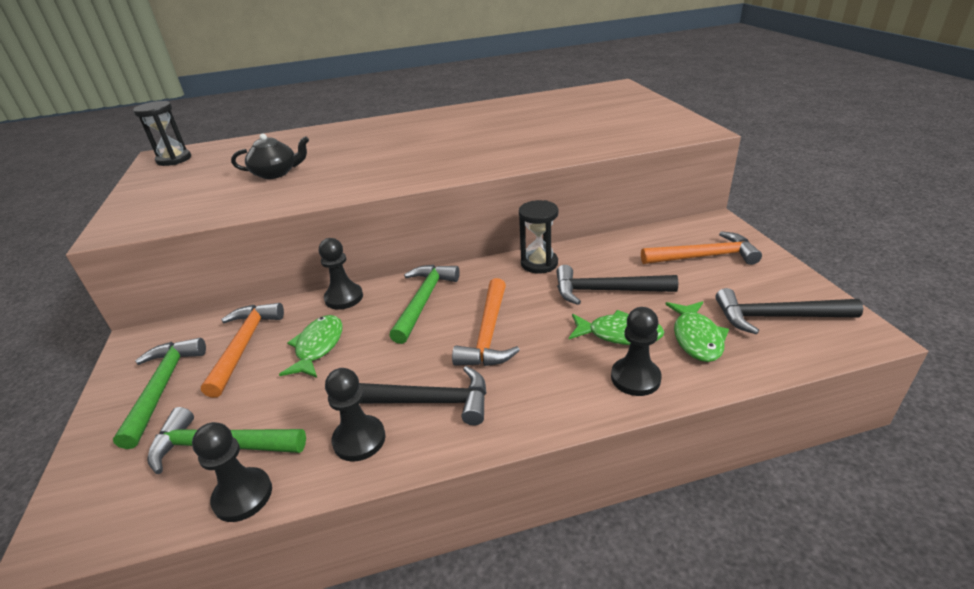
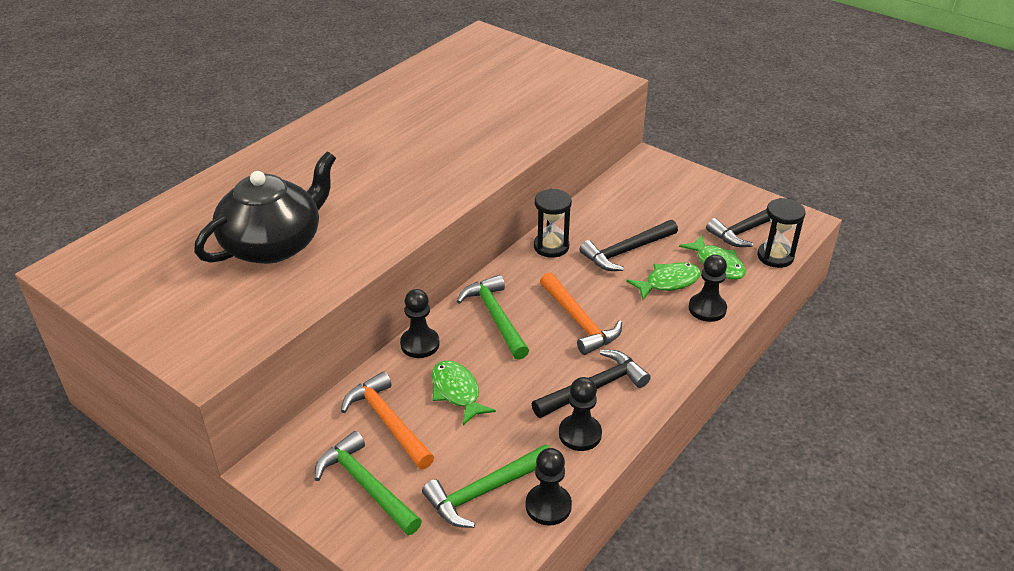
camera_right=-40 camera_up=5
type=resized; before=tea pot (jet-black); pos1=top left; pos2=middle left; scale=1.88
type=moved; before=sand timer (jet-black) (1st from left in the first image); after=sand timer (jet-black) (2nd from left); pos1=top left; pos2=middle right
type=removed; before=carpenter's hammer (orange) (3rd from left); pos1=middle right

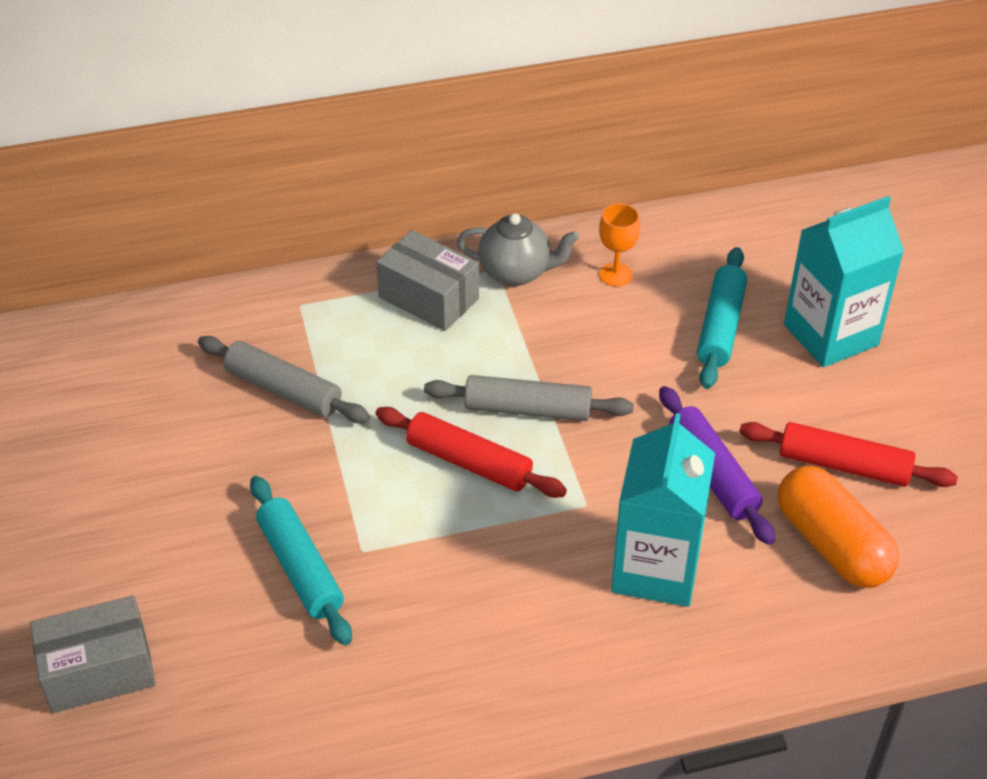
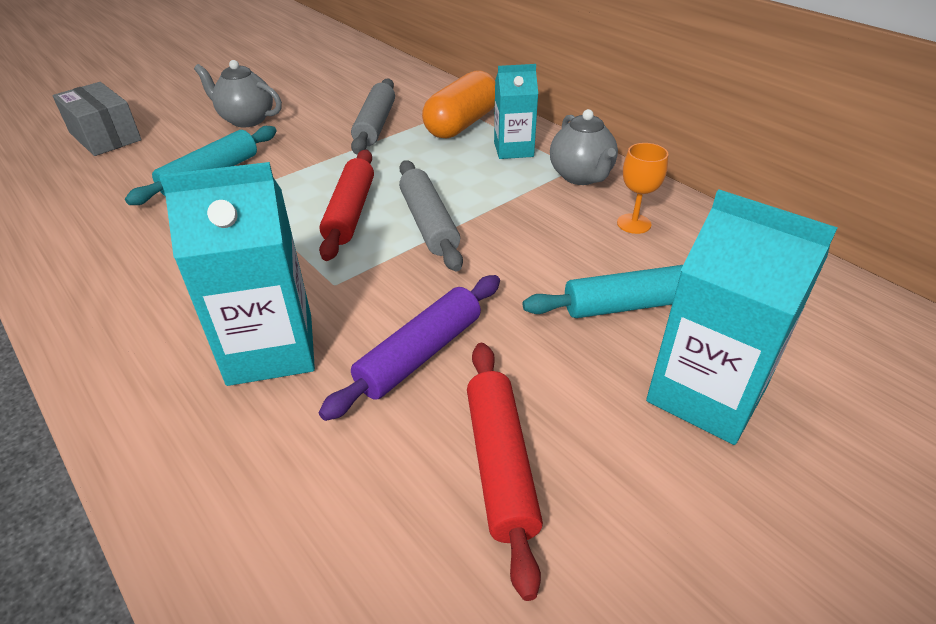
camera_right=65 camera_up=-5
type=added; after=tea pot (gray) (1st from left); pos2=top left
type=moved; before=pill (orange); pos1=bottom right; pos2=top centre
type=replaced; before=package (gray) (2nd from left); after=milk carton (aqua) (2nd from left); pos1=centre; pos2=top centre

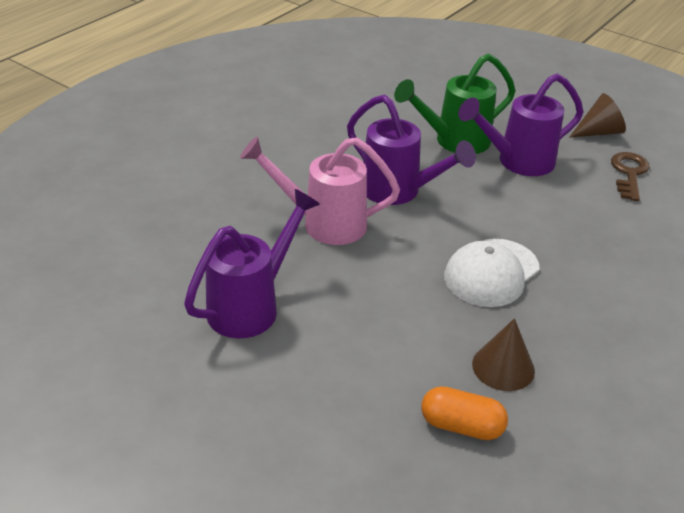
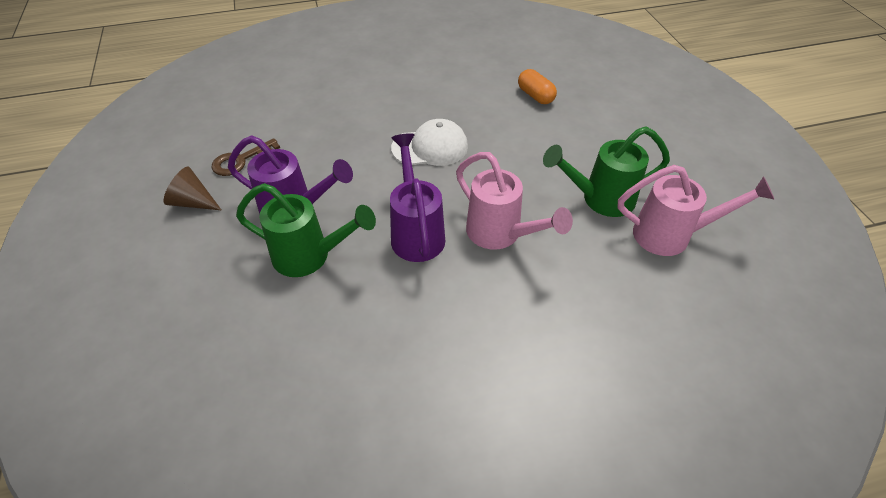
camera_right=-140 camera_up=10
type=recoloured; before=watering can (purple) (1st from left); after=watering can (emerald) (2nd from left); pos1=centre; pos2=middle right
type=added; after=watering can (rose-pink) (2nd from left); pos2=middle right
type=removed; before=solid cone (dark brown) (1st from left); pos1=bottom right

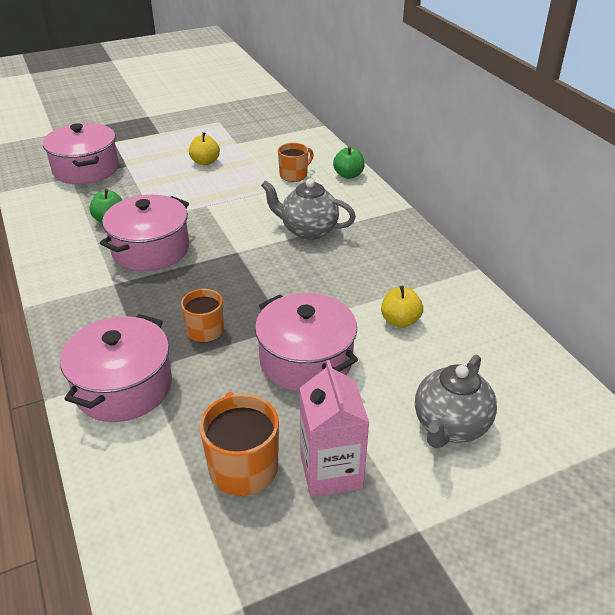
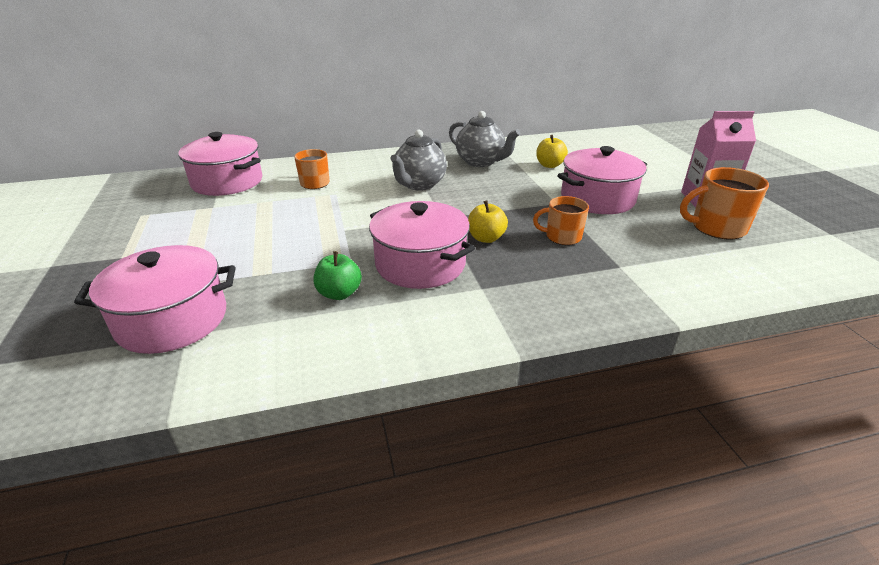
camera_right=-80 camera_up=-5
type=moved; before=stockpot (rose-pink) (2nd from left); pos1=middle left; pos2=top left
type=moved; before=tea pot (gray) (2nd from left); pos1=middle right; pos2=top centre
type=moved; before=apple (golden) (1st from left); pos1=top left; pos2=centre
type=removed; before=apple (emerald) (2nd from left); pos1=top centre

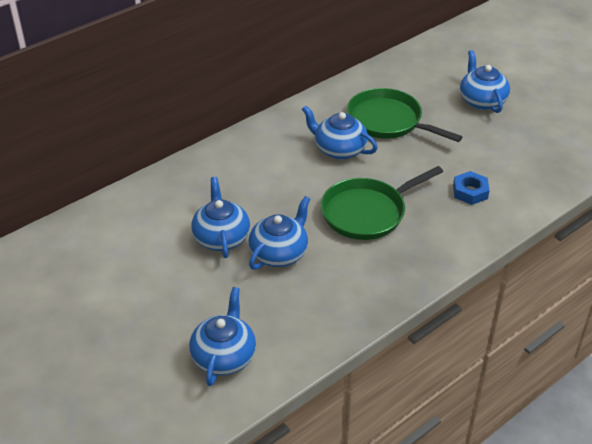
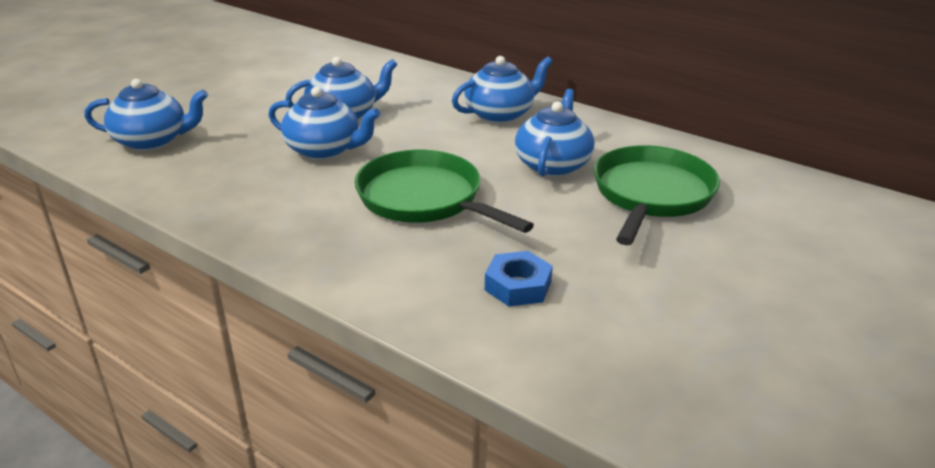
camera_right=75 camera_up=-10
type=moved; before=tea pot (cobalt) (5th from left in the first image); after=tea pot (cobalt) (4th from left); pos1=top right; pos2=top centre

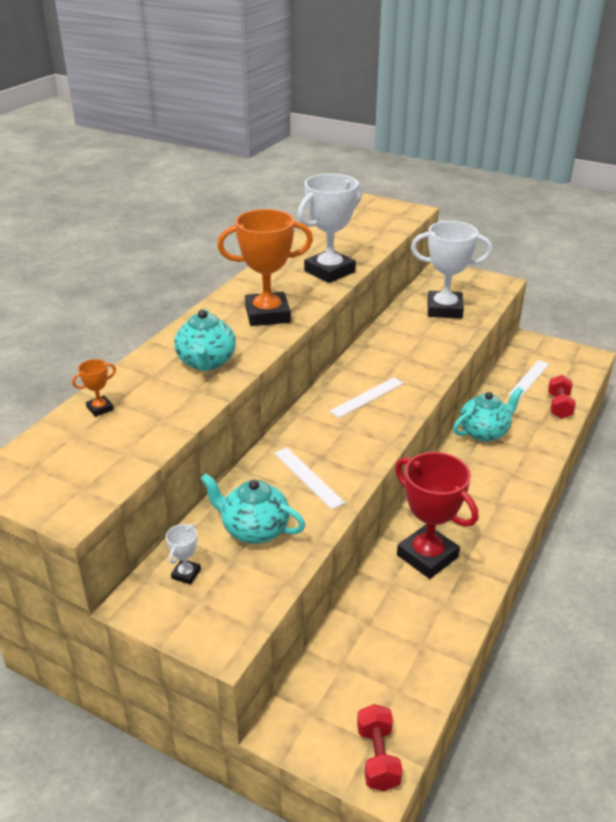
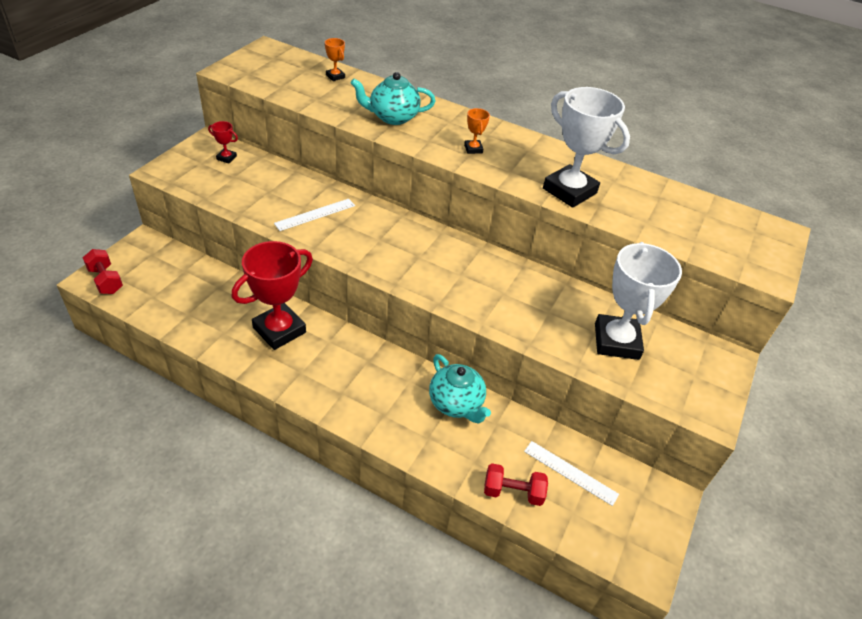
camera_right=85 camera_up=10
type=turned; before=hand weight (scarlet) (1st from left); pos1=bottom centre; pos2=middle left; turn=60
type=recoloured; before=trophy (white) (1st from left); after=trophy (scarlet) (1st from left); pos1=bottom left; pos2=top left
type=resized; before=trophy (orange) (2nd from left); pos1=top centre; pos2=top centre; scale=0.42
type=removed; before=tea pot (aqua) (2nd from left); pos1=centre
type=removed; before=straightedge (white) (2nd from left); pos1=centre

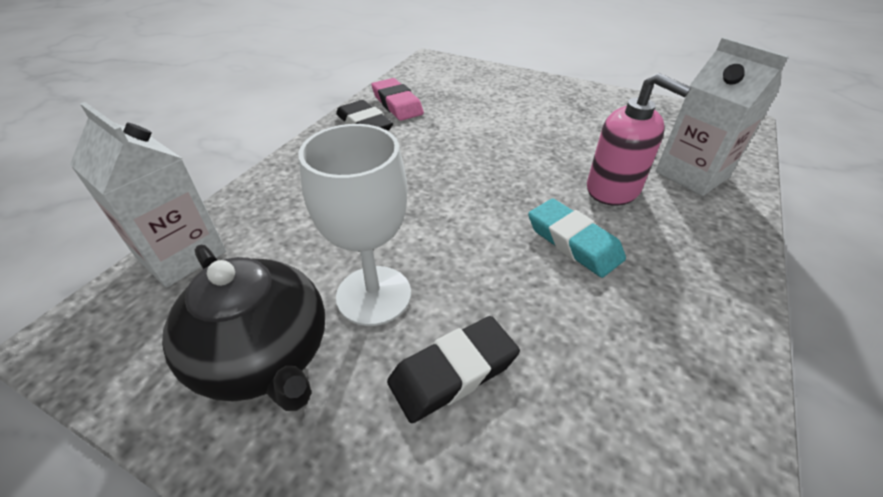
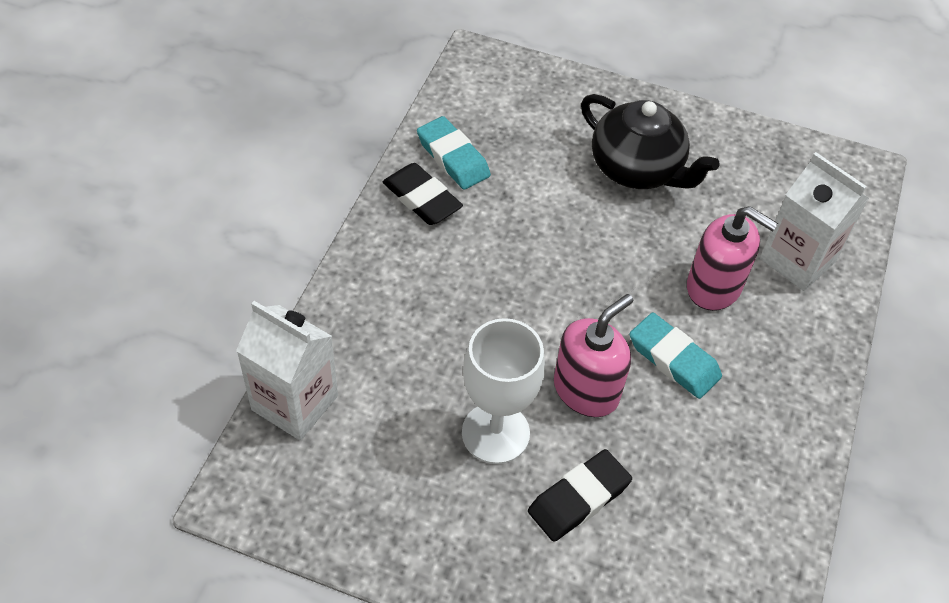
camera_right=-10 camera_up=10
type=recoloured; before=gum eraser (rose-pink); after=gum eraser (aqua) (1st from left); pos1=top centre; pos2=top centre
type=added; after=soap pump (rose-pink) (1st from left); pos2=centre
type=moved; before=tea pot (jet-black); pos1=middle left; pos2=top right

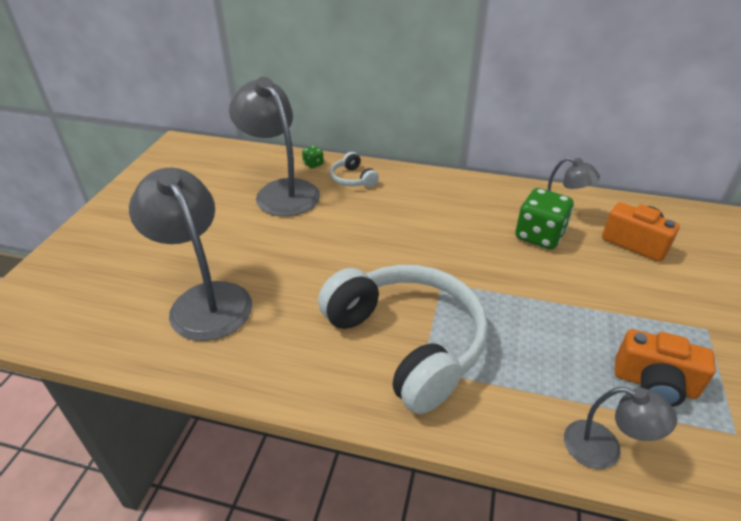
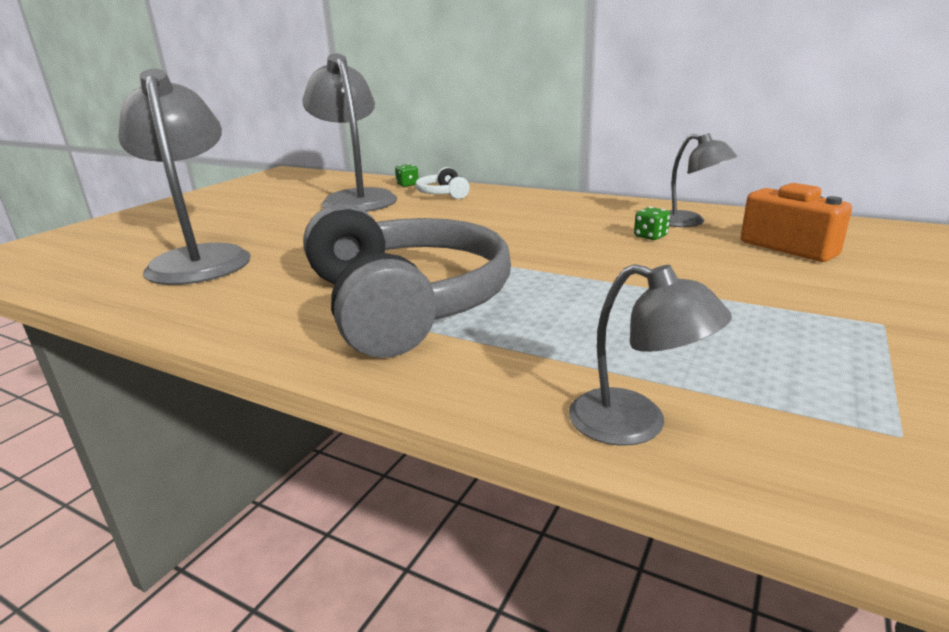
camera_right=15 camera_up=-15
type=recoloured; before=over-ear headphones (white) (2nd from left); after=over-ear headphones (gray); pos1=centre; pos2=centre
type=resized; before=game die (emerald) (2nd from left); pos1=middle right; pos2=middle right; scale=0.46
type=removed; before=photo camera (orange) (2nd from left); pos1=bottom right

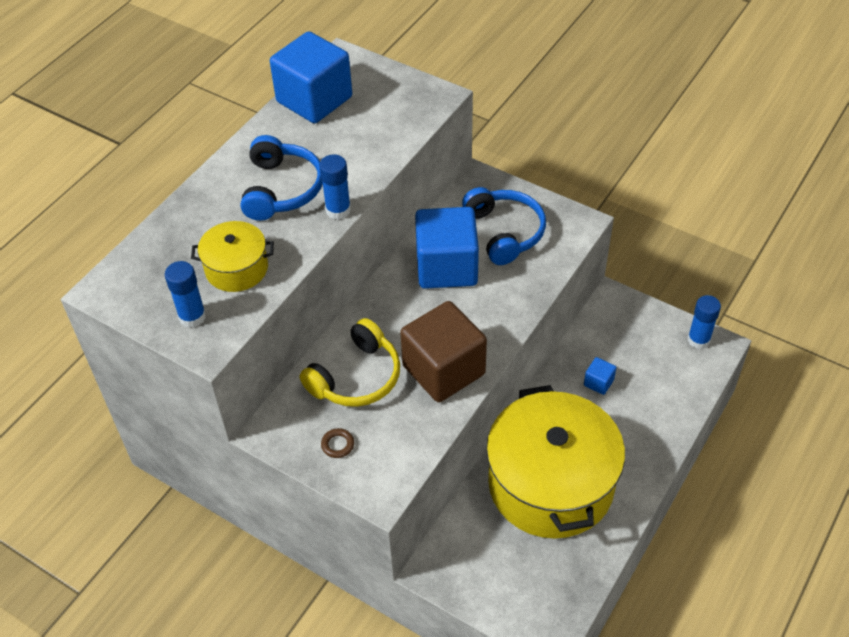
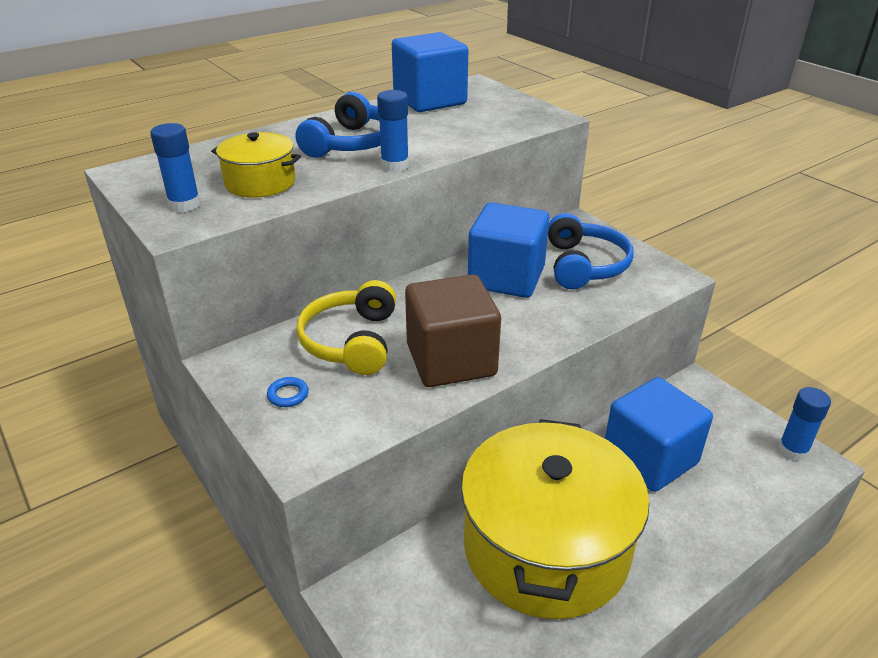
camera_right=20 camera_up=-15
type=recoloured; before=ring (dark brown); after=ring (cobalt); pos1=bottom centre; pos2=middle left
type=turned; before=over-ear headphones (golden); pos1=centre; pos2=centre; turn=120
type=resized; before=block (cobalt) (3rd from left); pos1=middle right; pos2=middle right; scale=2.39

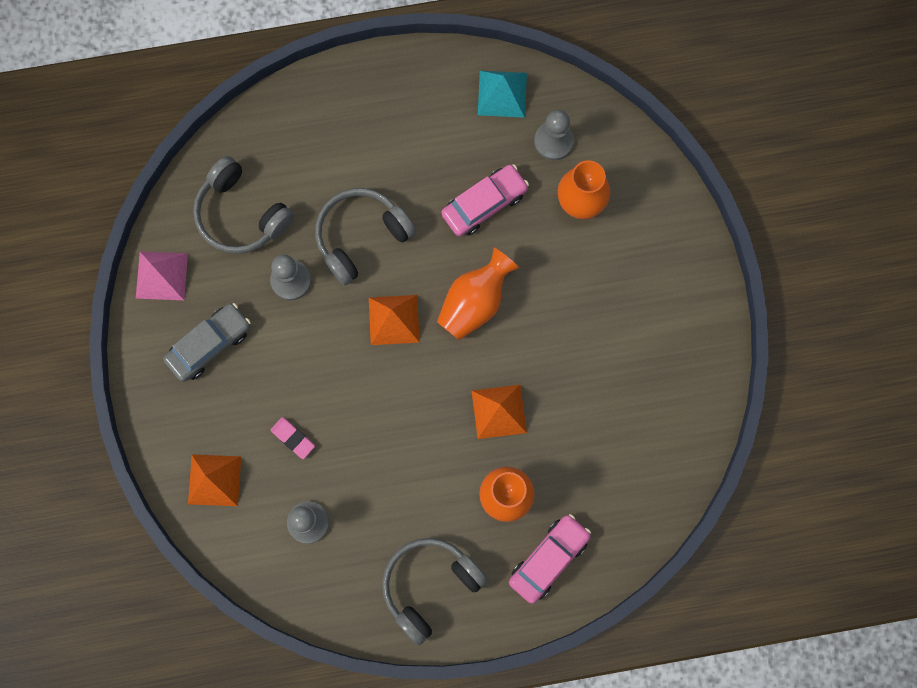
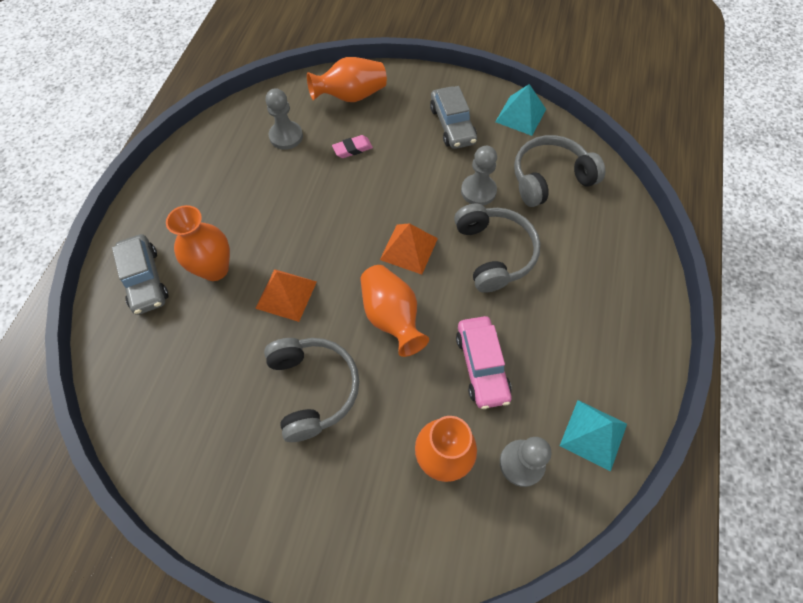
camera_right=115 camera_up=-15
type=recoloured; before=toy car (rose-pink) (2nd from left); after=toy car (gray) (1st from left); pos1=bottom centre; pos2=middle left
type=moved; before=over-ear headphones (gray) (3rd from left in the first image); after=over-ear headphones (gray) (1st from left); pos1=bottom centre; pos2=centre
type=replaced; before=pyramid shape (orange) (1st from left); after=flower vase (orange) (2nd from left); pos1=bottom left; pos2=top centre
type=recoloured; before=pyramid shape (rose-pink); after=pyramid shape (aqua) (1st from left); pos1=middle left; pos2=top centre

